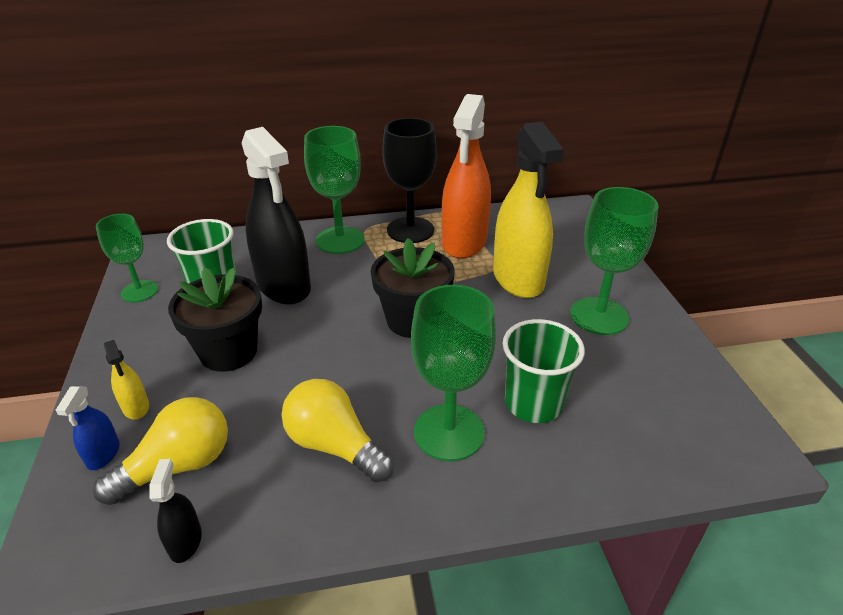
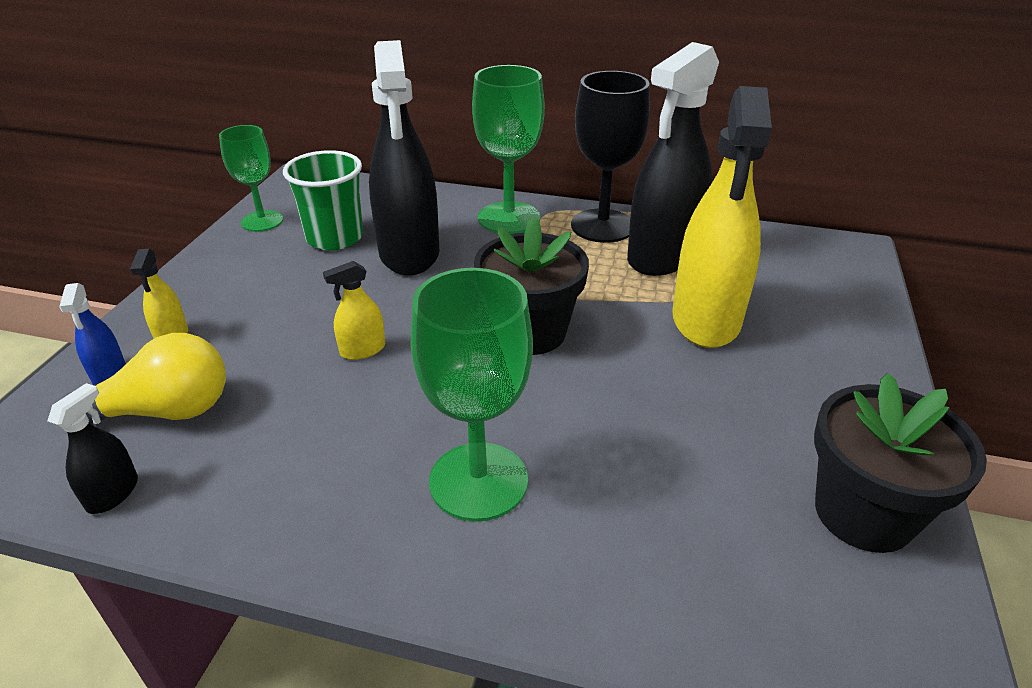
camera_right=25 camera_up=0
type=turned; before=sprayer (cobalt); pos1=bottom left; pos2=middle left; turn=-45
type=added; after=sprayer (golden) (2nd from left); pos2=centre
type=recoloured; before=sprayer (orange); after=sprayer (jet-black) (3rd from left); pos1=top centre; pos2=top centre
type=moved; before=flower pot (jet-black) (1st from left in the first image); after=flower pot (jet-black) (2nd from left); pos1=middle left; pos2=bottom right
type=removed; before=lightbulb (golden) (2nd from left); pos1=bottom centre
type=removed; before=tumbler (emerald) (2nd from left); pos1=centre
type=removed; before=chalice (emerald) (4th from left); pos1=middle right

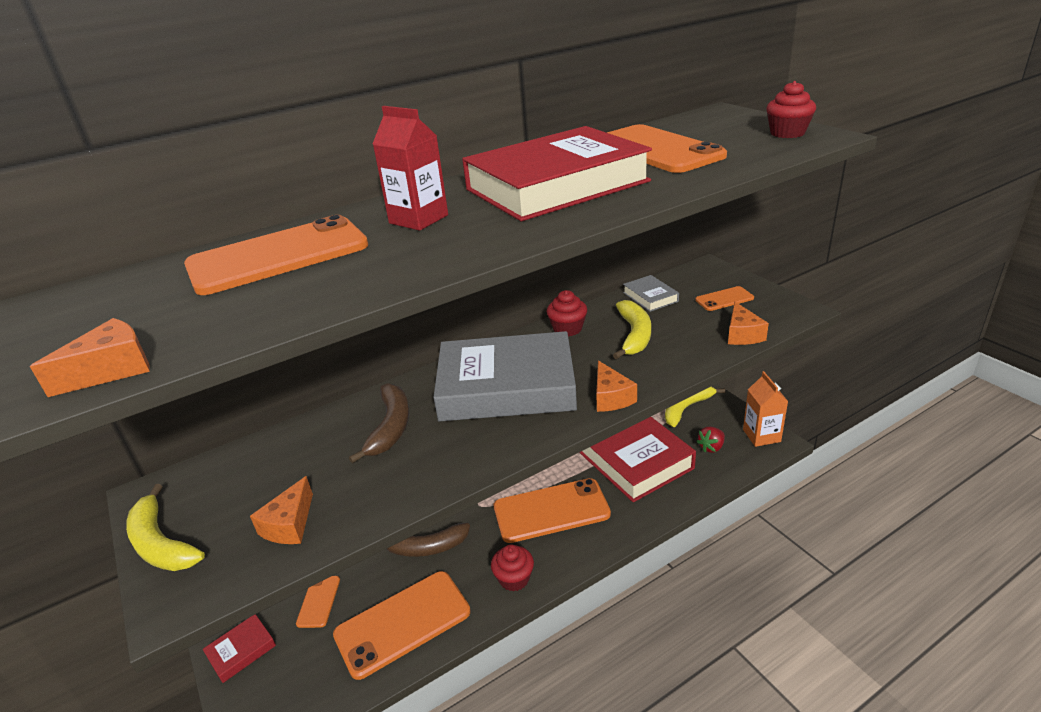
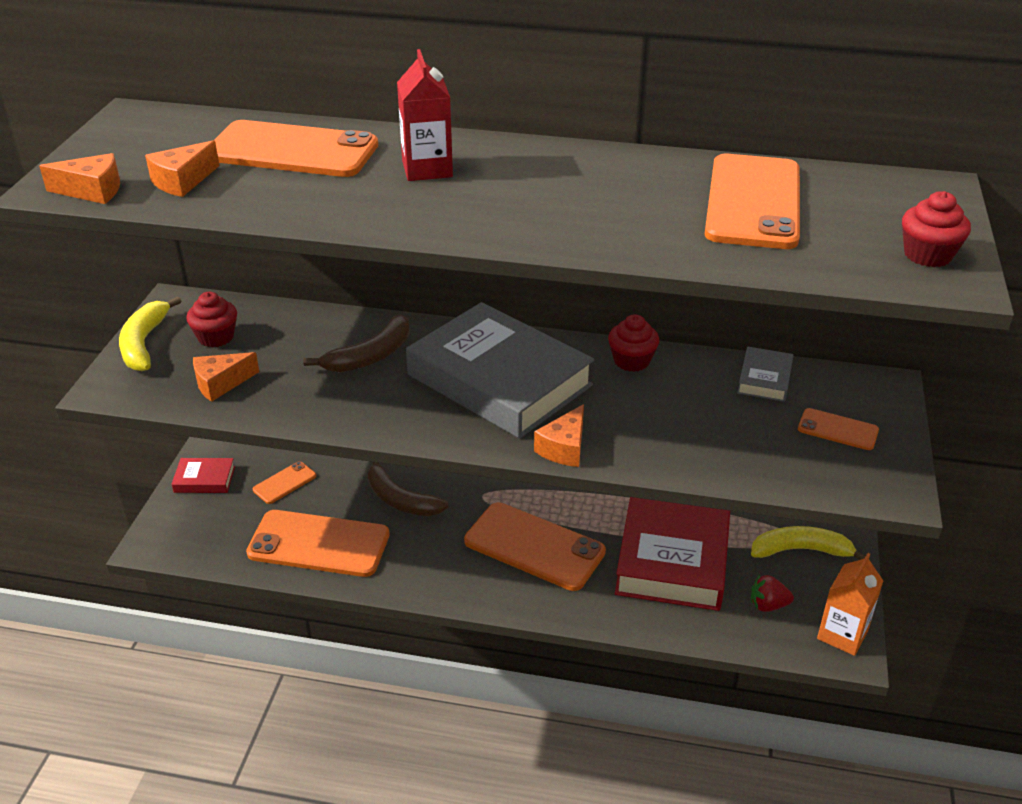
camera_right=40 camera_up=5
type=moved; before=piece of cheese (orange) (4th from left in the first image); after=piece of cheese (orange) (2nd from left); pos1=middle right; pos2=top left
type=moved; before=cupcake (scarlet) (1st from left); pos1=bottom centre; pos2=middle left
type=removed; before=hardback (scarlet) (2nd from left); pos1=top centre
type=removed; before=banana (golden) (2nd from left); pos1=centre

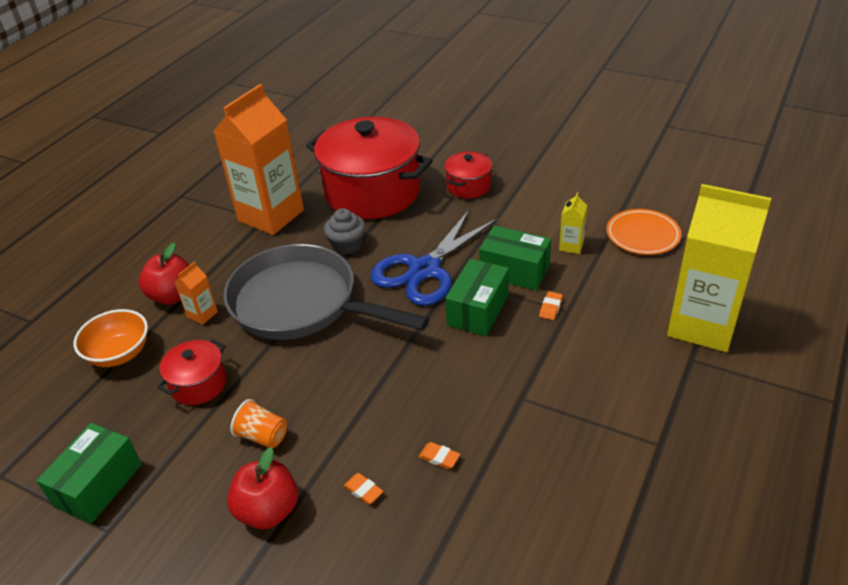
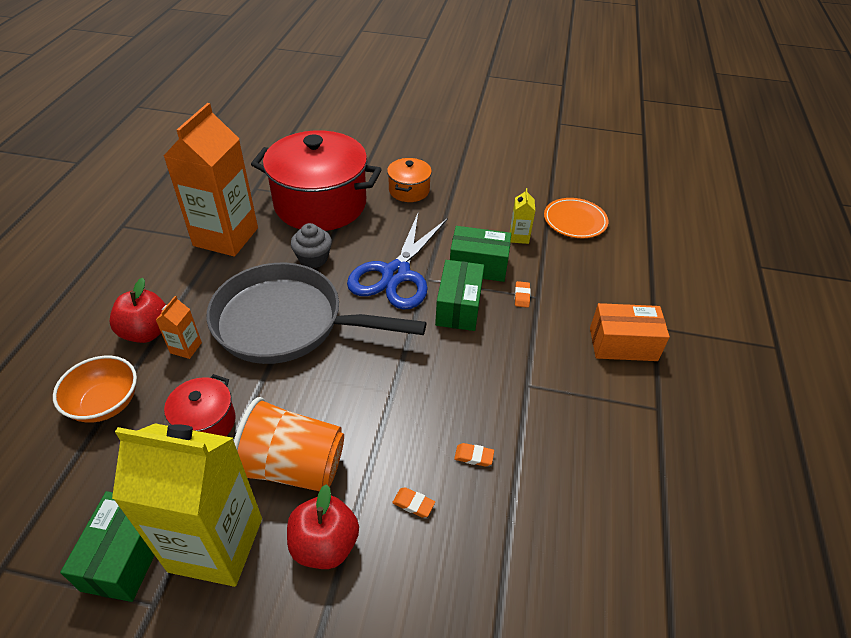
camera_right=-20 camera_up=5
type=moved; before=milk carton (golden) (2nd from left in the first image); after=milk carton (golden) (1st from left); pos1=middle right; pos2=bottom left
type=resized; before=tumbler (orange); pos1=bottom left; pos2=bottom centre; scale=1.99
type=recoloured; before=stockpot (scarlet) (3rd from left); after=stockpot (orange); pos1=top centre; pos2=top centre
type=added; after=package (orange); pos2=middle right

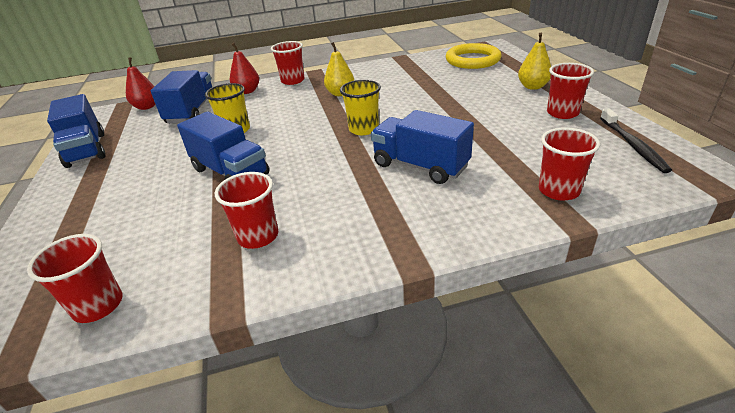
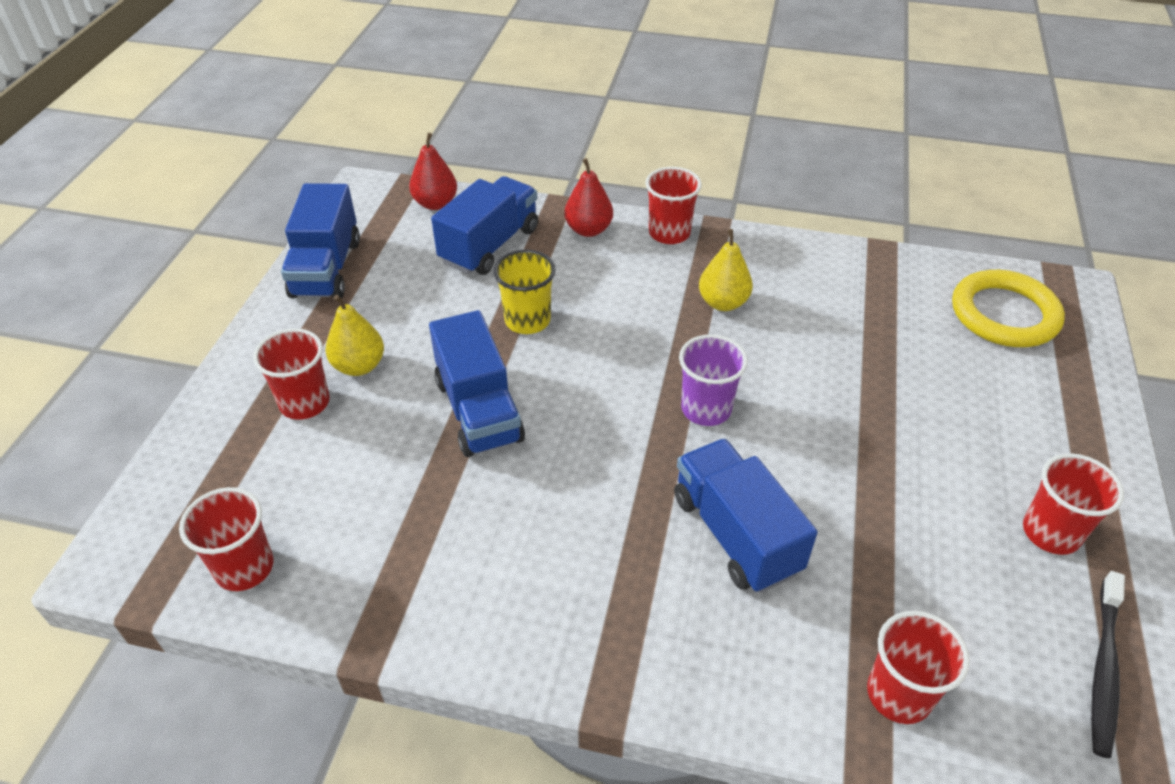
camera_right=25 camera_up=10
type=moved; before=tumbler (scarlet) (2nd from left); pos1=centre; pos2=middle left
type=moved; before=pear fruit (golden) (2nd from left in the first image); after=pear fruit (golden) (1st from left); pos1=top right; pos2=middle left
type=recoloured; before=tumbler (golden) (2nd from left); after=tumbler (purple); pos1=top centre; pos2=centre

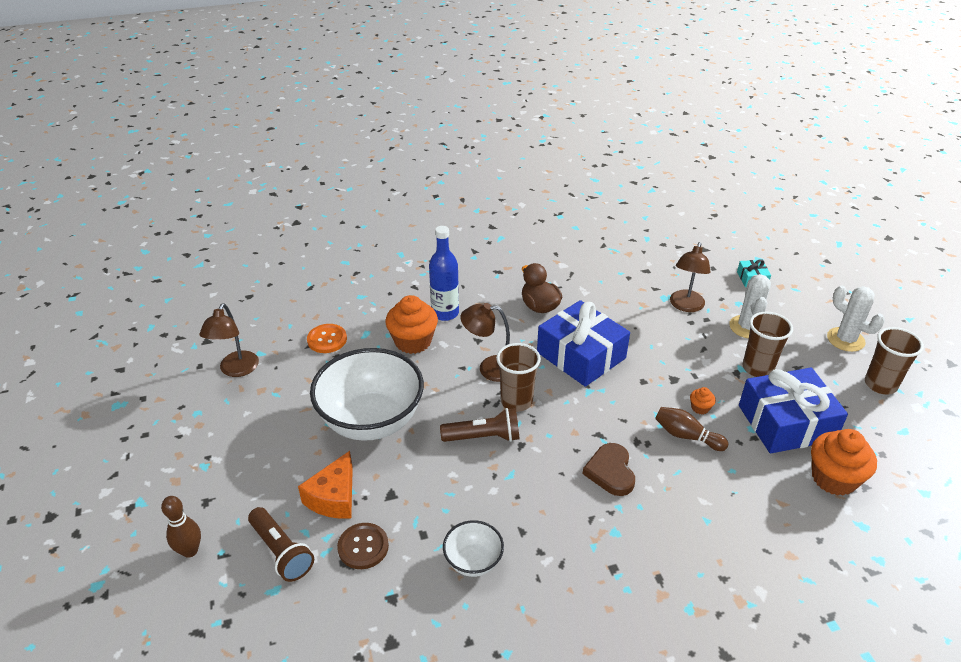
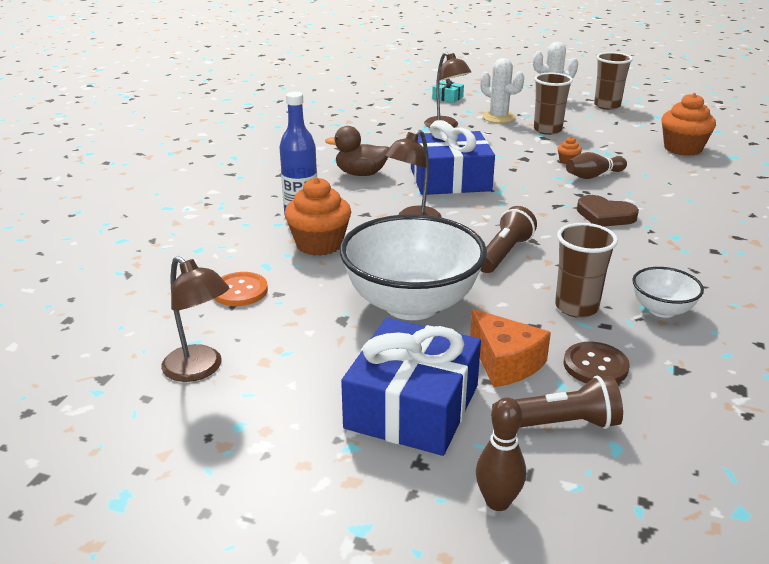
camera_right=-55 camera_up=-10
type=moved; before=gift (cobalt) (2nd from left in the first image); after=gift (cobalt) (1st from left); pos1=middle right; pos2=bottom centre
type=moved; before=tumbler (dark brown) (1st from left in the first image); after=tumbler (dark brown) (2nd from left); pos1=centre; pos2=middle right

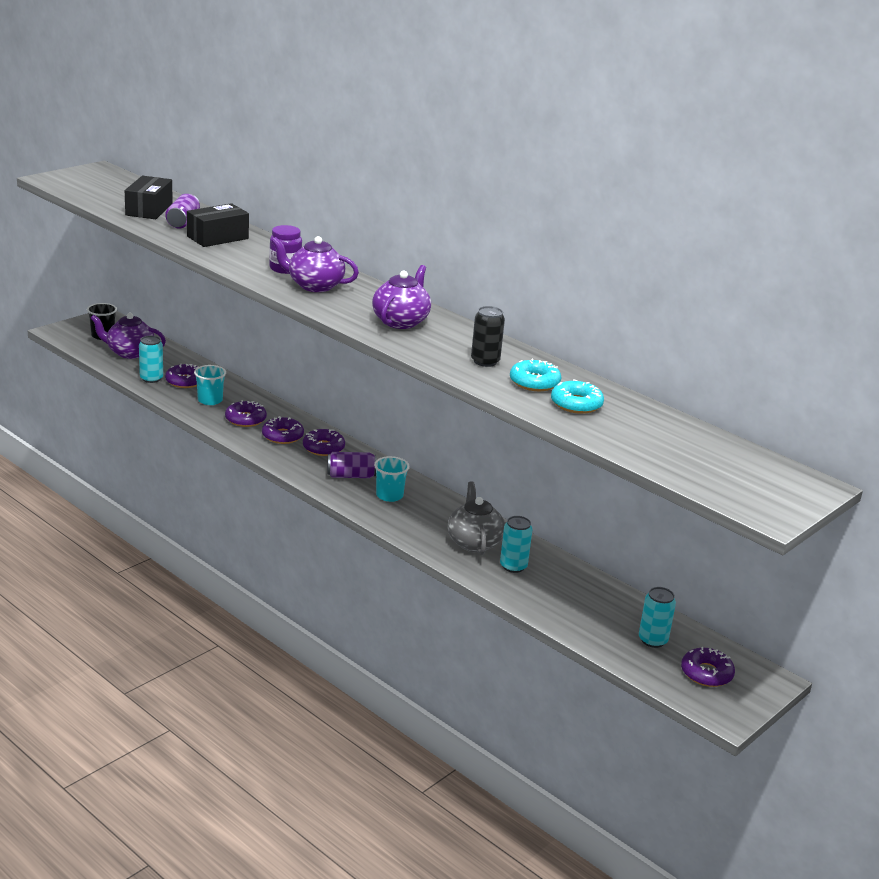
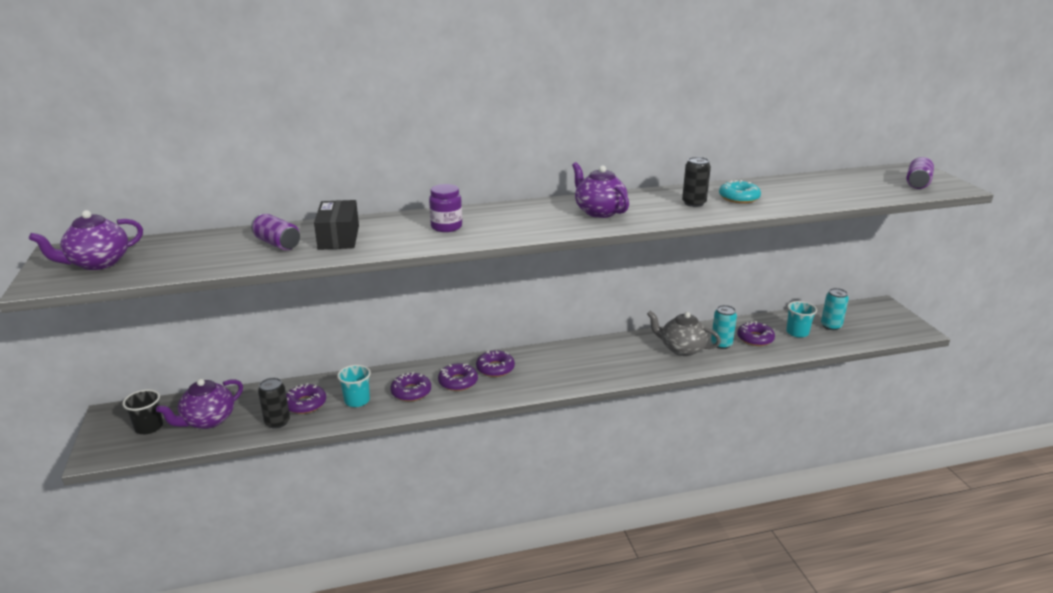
camera_right=-55 camera_up=0
type=moved; before=tea pot (purple) (2nd from left in the first image); after=tea pot (purple) (1st from left); pos1=top centre; pos2=middle left
type=recoloured; before=tin (aqua) (1st from left); after=tin (jet-black) (1st from left); pos1=middle left; pos2=bottom left
type=moved; before=doughnut (purple) (5th from left); pos1=bottom right; pos2=middle right
type=moved; before=tumbler (aqua) (2nd from left); pos1=centre; pos2=middle right
type=moved; before=tin (purple) (2nd from left); pos1=centre; pos2=top right
type=removed; before=package (jet-black) (1st from left); pos1=top left
type=removed; before=doughnut (aqua) (2nd from left); pos1=centre

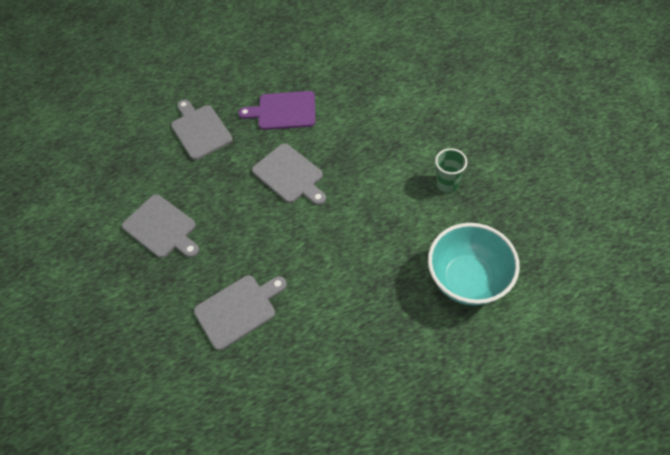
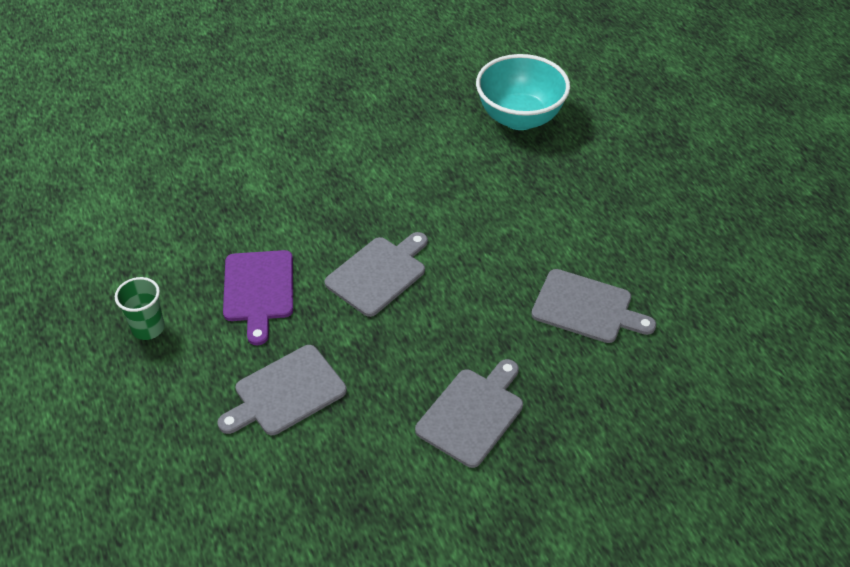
camera_right=-100 camera_up=-10
type=moved; before=tumbler (emerald); pos1=middle right; pos2=middle left
type=turned; before=cutting board (gray) (3rd from left in the first image); pos1=bottom centre; pos2=middle right; turn=150

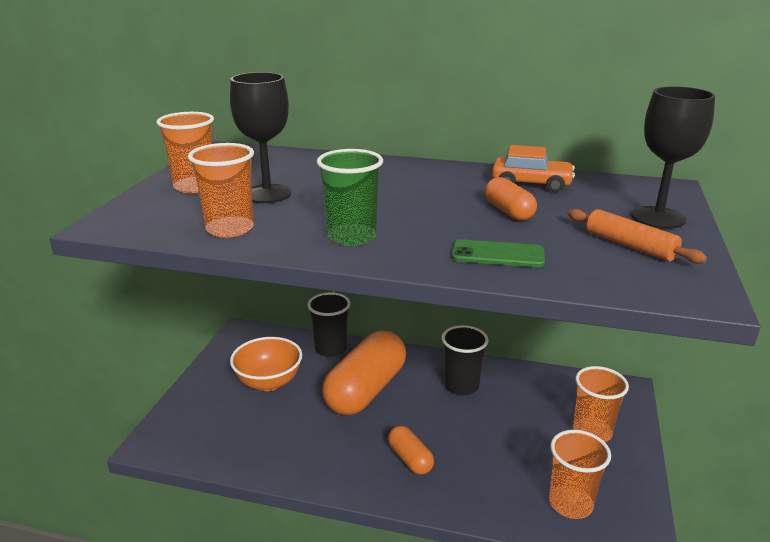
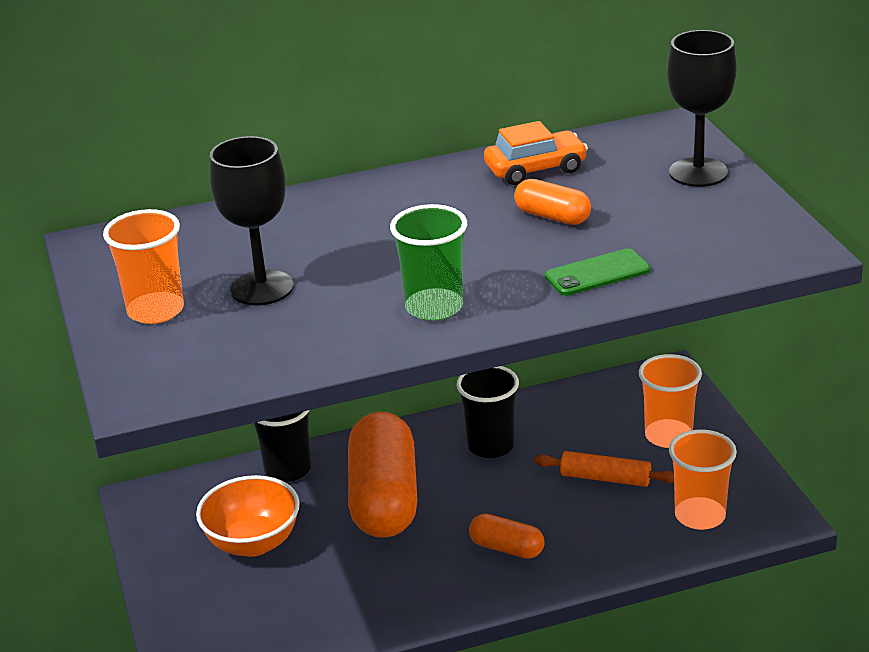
camera_right=-30 camera_up=5
type=moved; before=dough roller (orange); pos1=middle right; pos2=bottom right
type=removed; before=tumbler (orange) (2nd from left); pos1=middle left

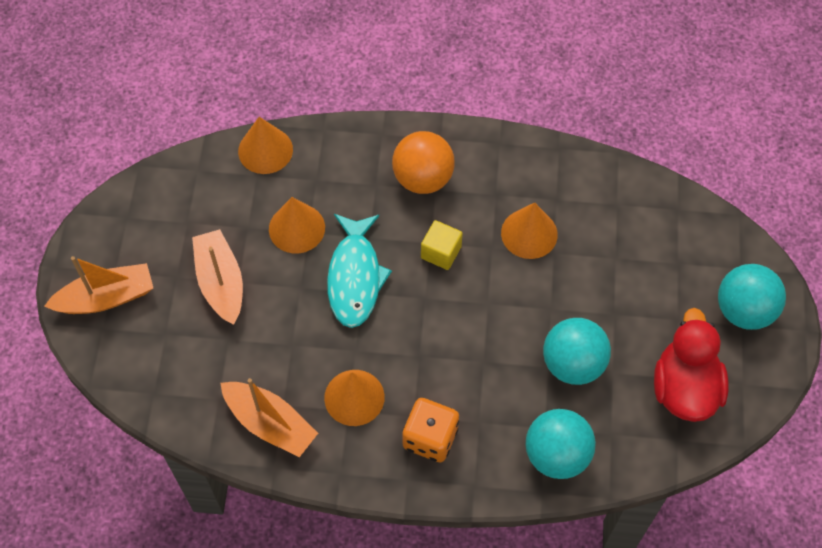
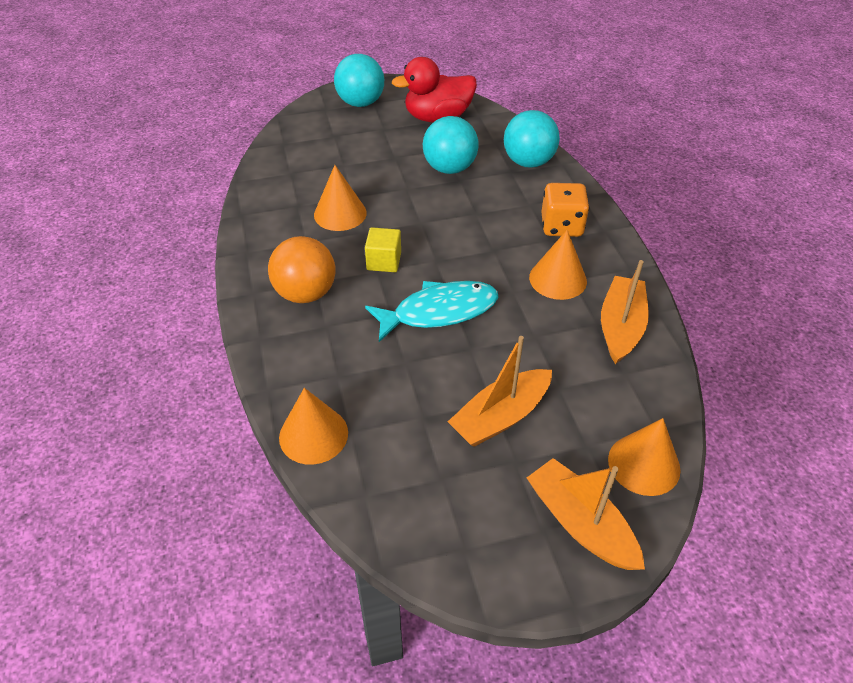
camera_right=-110 camera_up=-15
type=moved; before=solid cone (orange) (2nd from left in the first image); after=solid cone (orange) (4th from left); pos1=centre; pos2=bottom right

